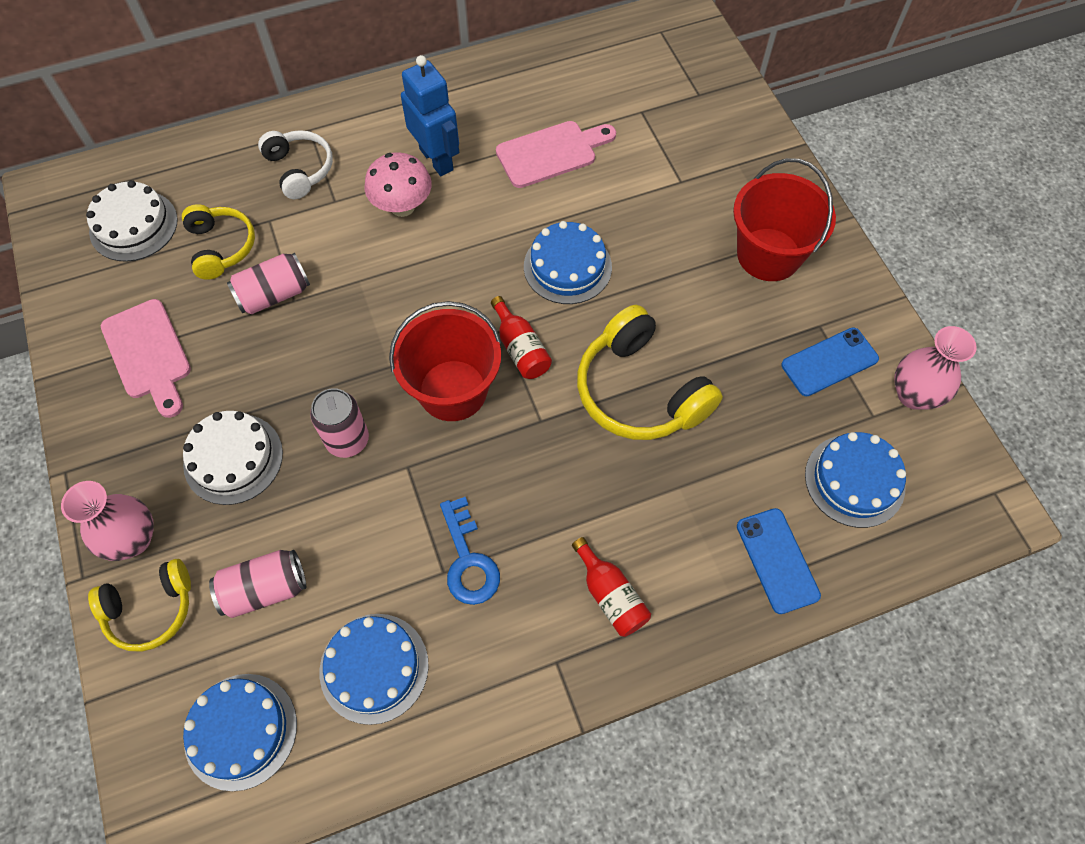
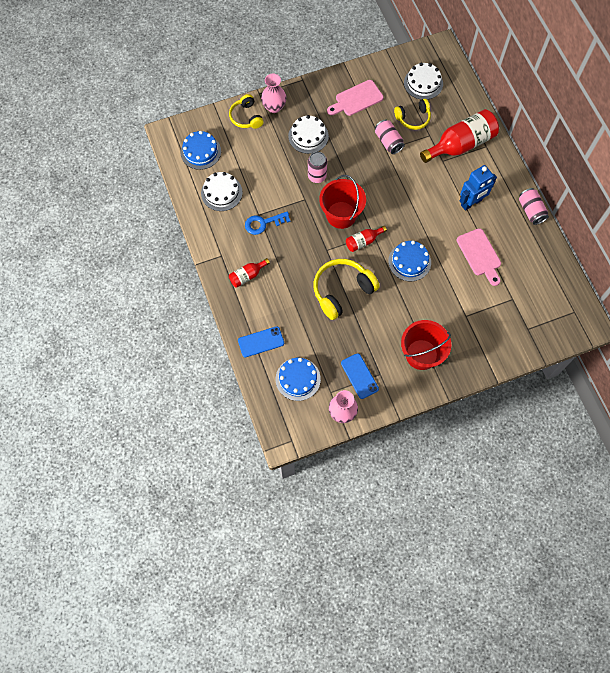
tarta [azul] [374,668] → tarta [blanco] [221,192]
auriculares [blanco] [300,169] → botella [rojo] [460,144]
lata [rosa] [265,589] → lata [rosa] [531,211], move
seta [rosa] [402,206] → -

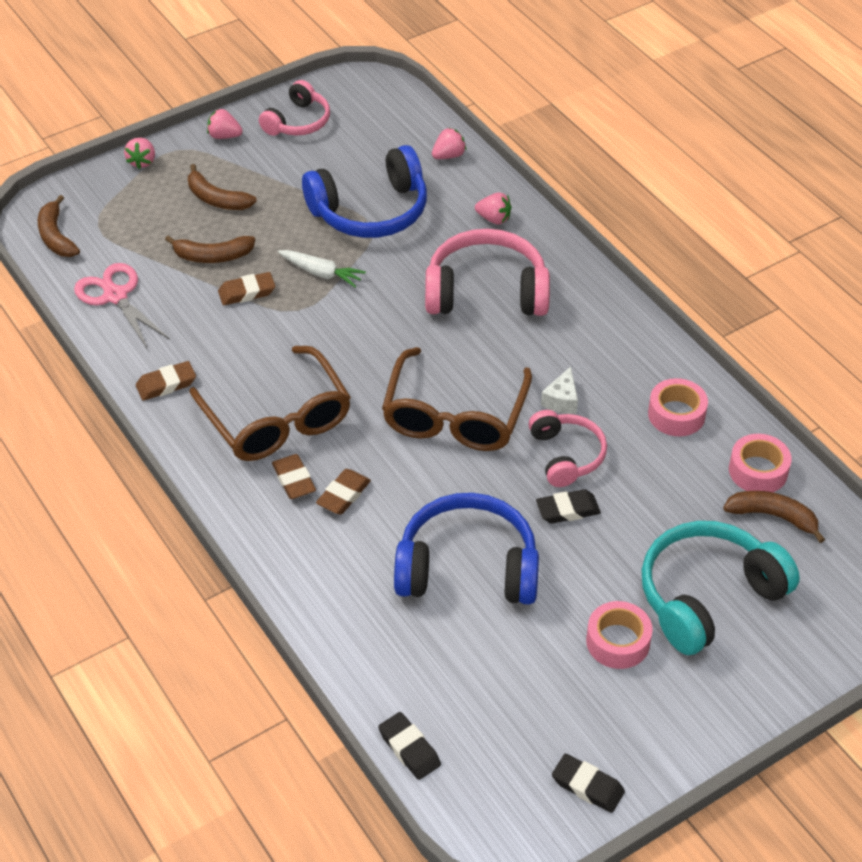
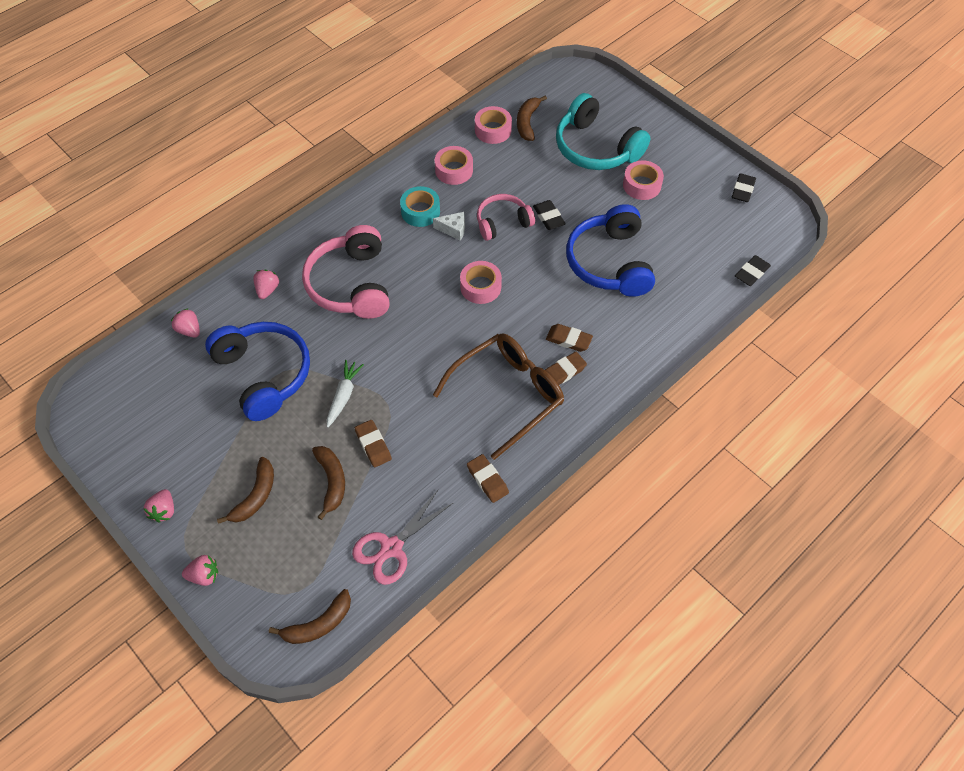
- → cinta adhesiva [turquesa] [420,211]
gafas [marrón] [454,416] → cinta adhesiva [rosa] [480,287]
auriculares [rosa] [298,122] → -

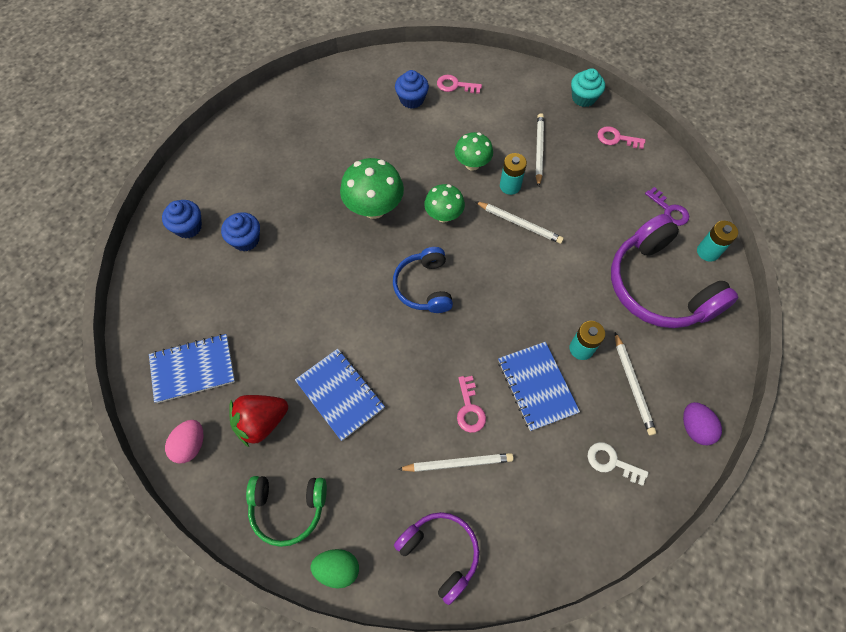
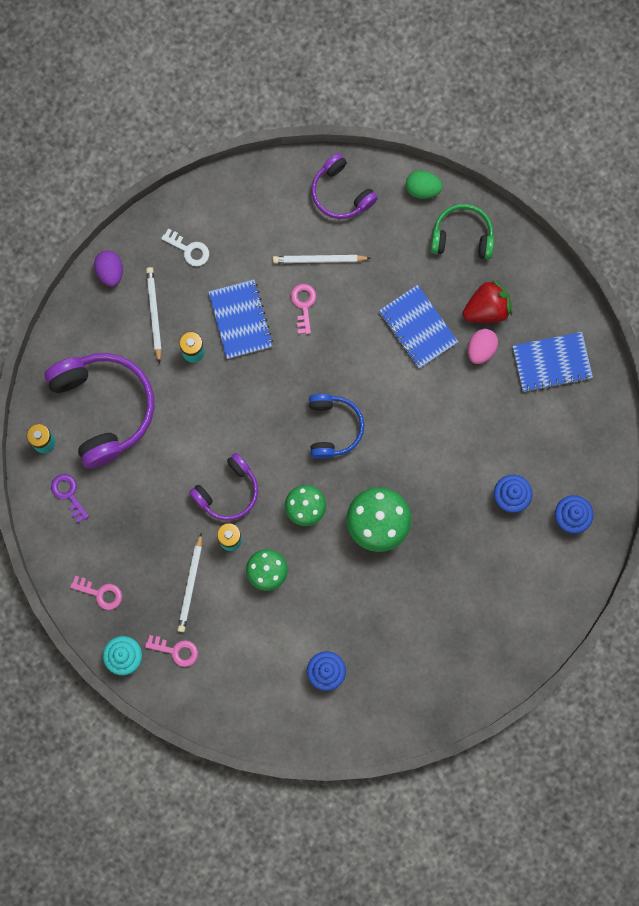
llave [rosa] [455,85] → llave [rosa] [176,650], move
lápiz [blanco] [519,224] → auriculares [morado] [228,491]
huevo [rosa] [191,445] → huevo [rosa] [481,349], move

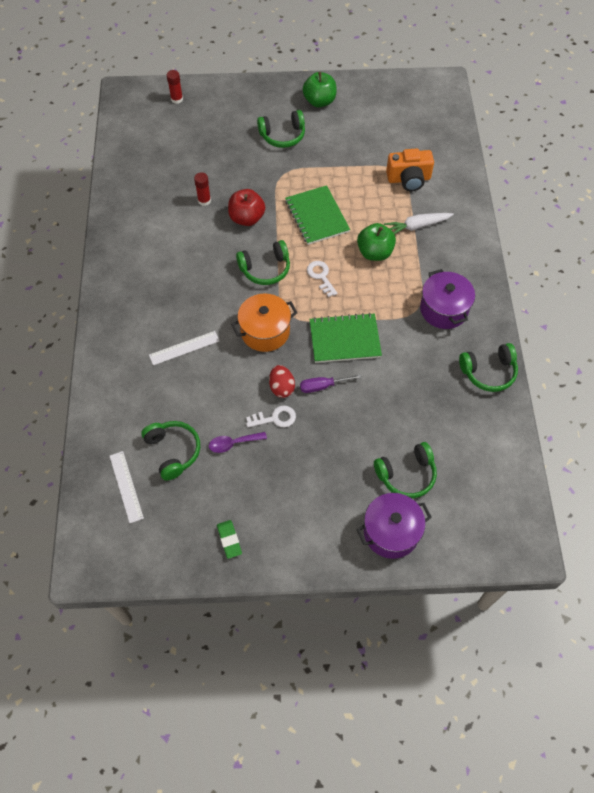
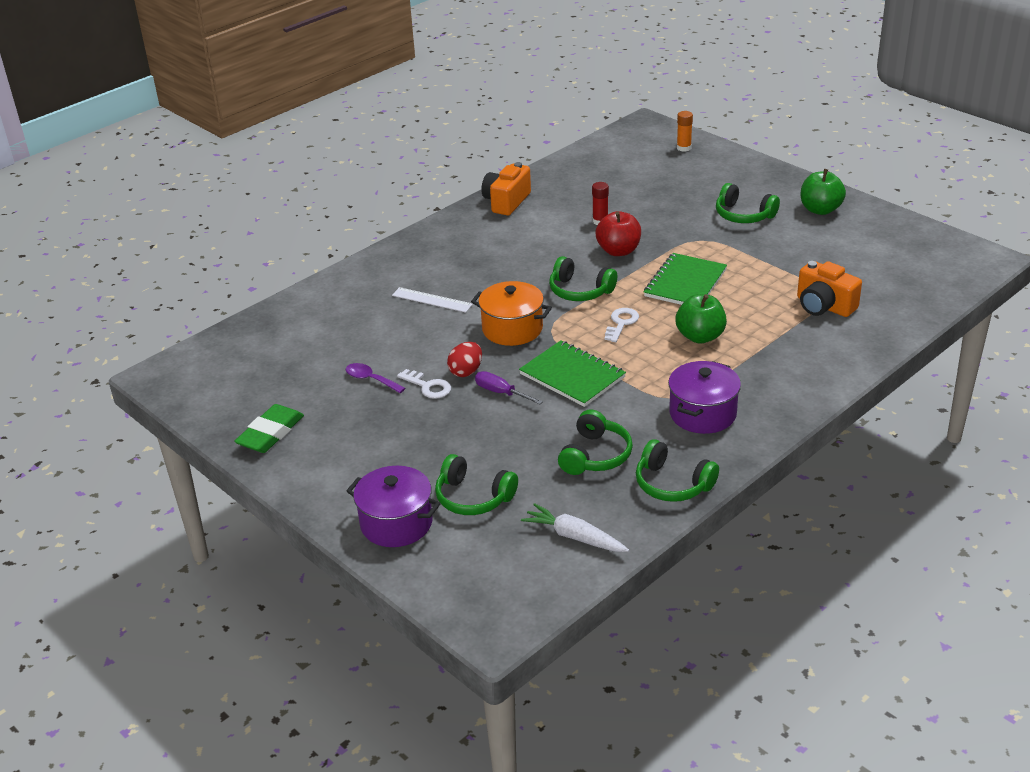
goma de borrar [verde] [229,540] → goma de borrar [verde] [270,433], x1.62
- → cámara [naranja] [506,202]
zanahoria [blanco] [417,226] → zanahoria [blanco] [574,537], move
auriculares [verde] [173,451] → auriculares [verde] [595,455], move
barra de pegamento [rojo] [177,99] → barra de pegamento [naranja] [684,148]
regla [blanco] [126,486] → -

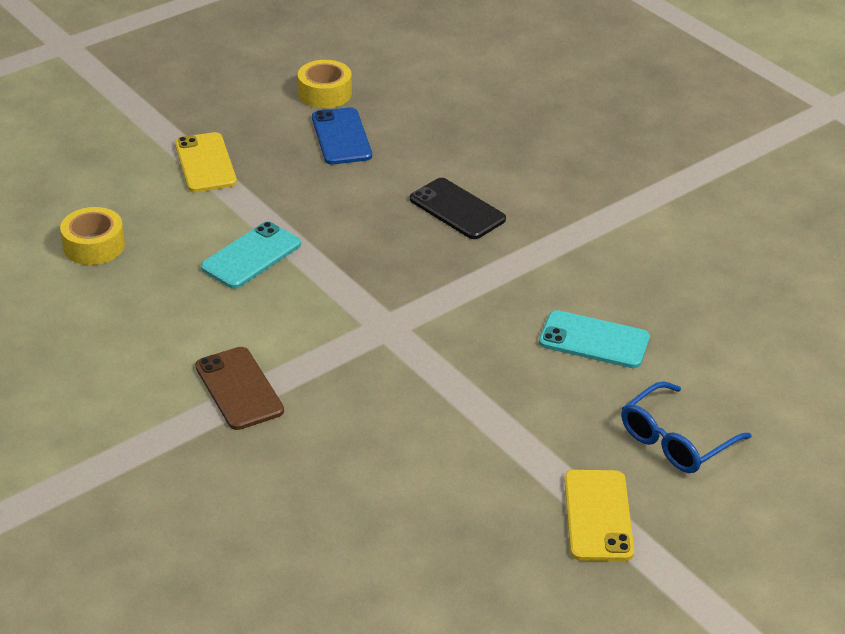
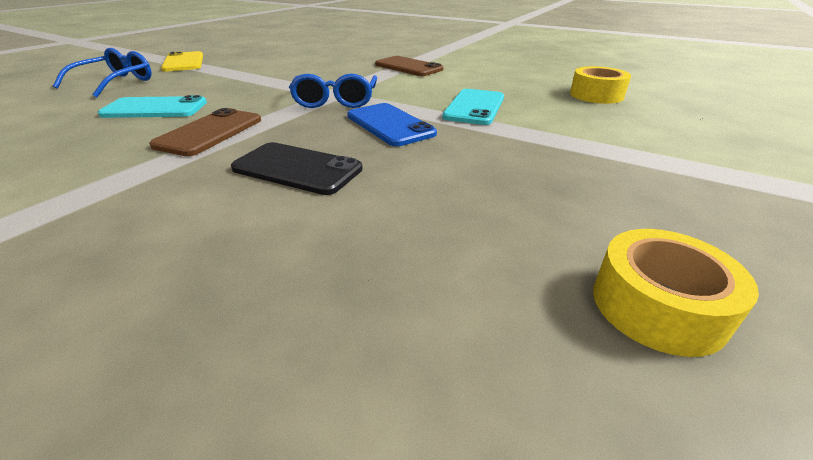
- → móvil [marrón] [210,132]
- → gafas [azul] [335,101]
móvil [azul] [341,137] → móvil [azul] [390,125], move
móvil [amarillo] [205,163] → -

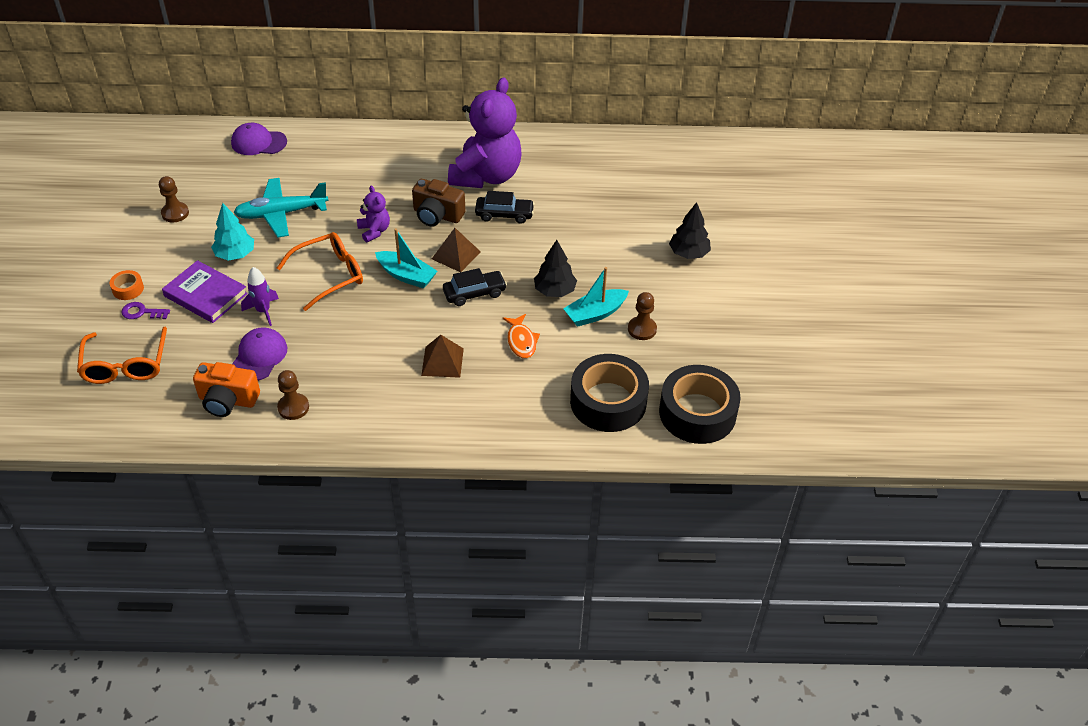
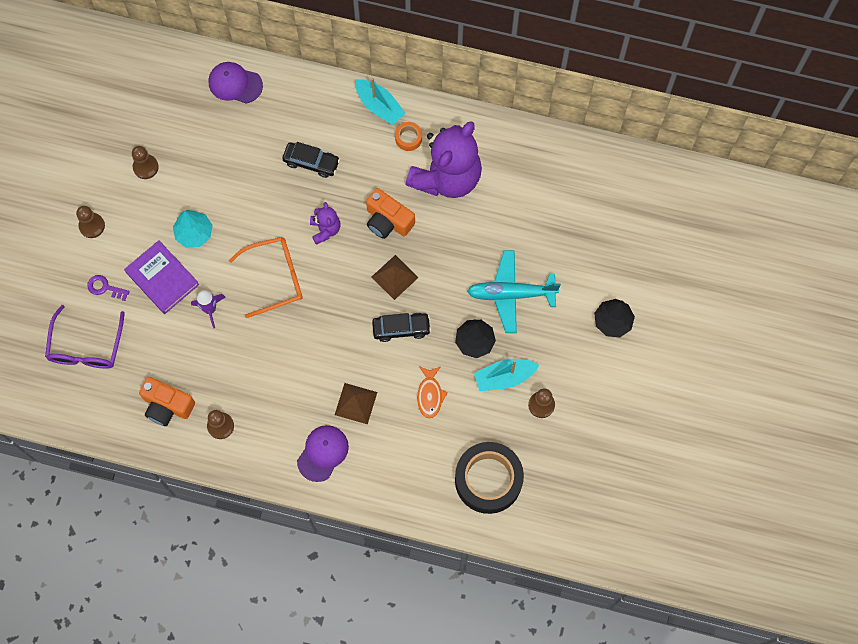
gafas [naranja] [125,365] → gafas [morado] [86,346]
- → peón [marrón] [92,226]
coche [negro] [504,215] → coche [negro] [311,162], move
gorra [morado] [259,356] → gorra [morado] [323,453], move
barco [turquesa] [406,275] → barco [turquesa] [379,106], move
cámara [marrón] [437,215] → cámara [naranja] [388,221]
cinta adhesiva [naranja] [128,289] → cinta adhesiva [naranja] [408,138], move
avión [turquesa] [281,213] → avión [turquesa] [511,294], move
cinta adhesiva [negro] [697,413] → -

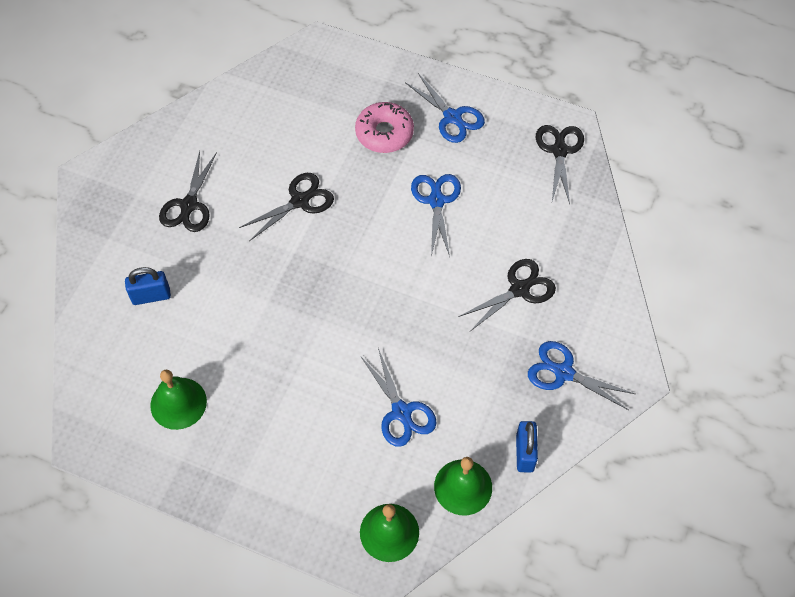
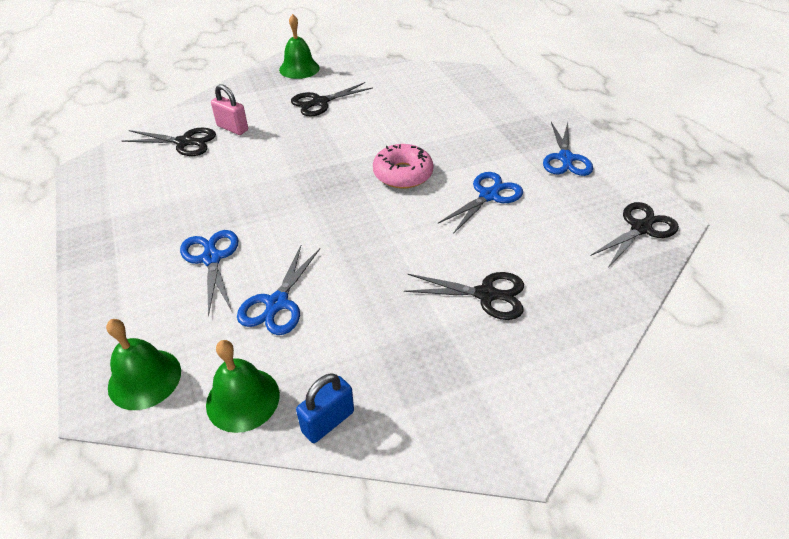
tijeras [negro] [299,201] → tijeras [negro] [184,142], move
tijeras [azul] [564,373] → tijeras [azul] [211,258], move
candado [azul] [151,296] → candado [rosa] [232,128]
campana [verde] [178,403] → campana [verde] [299,68], move
rosquilla [rosa] [384,133] → rosquilla [rosa] [402,174], move

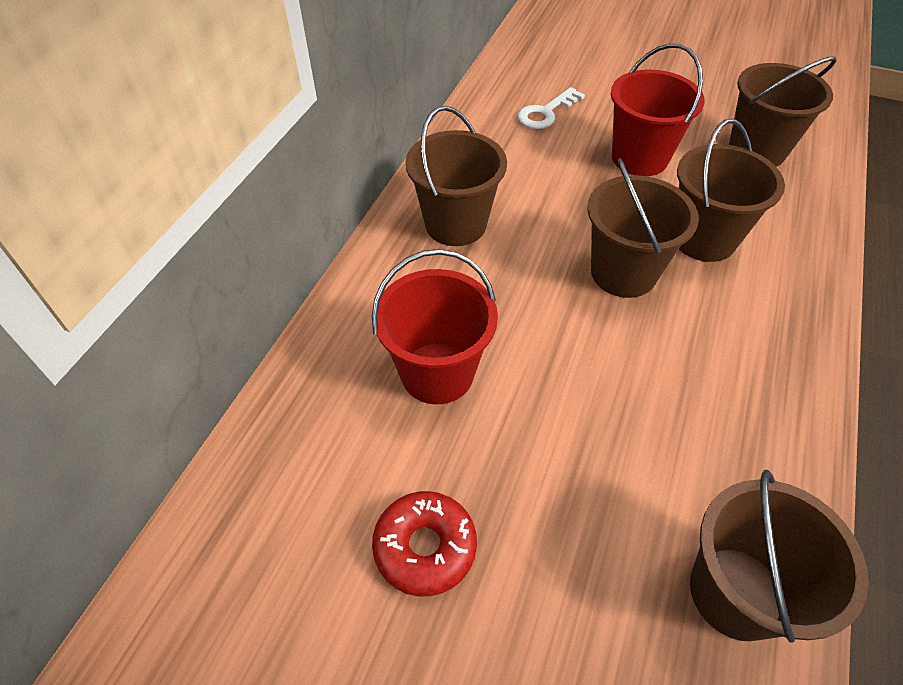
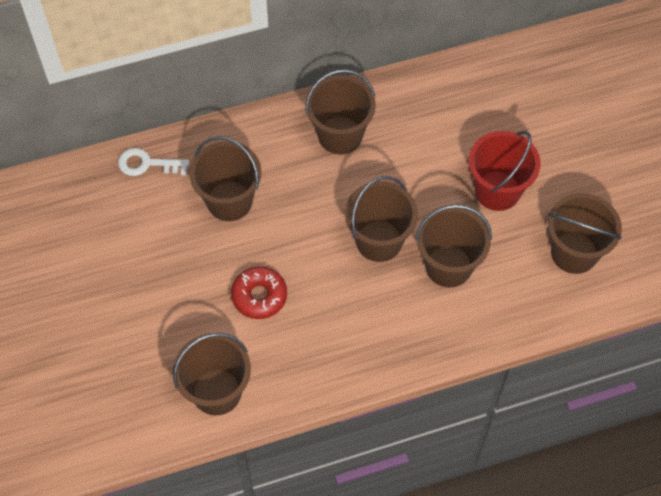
llave [blanco] [546,113] → llave [blanco] [147,164], move
balde [rojo] [437,373] → balde [marrón] [229,201]
rosquilla [rojo] [425,547] → rosquilla [rojo] [259,296], move

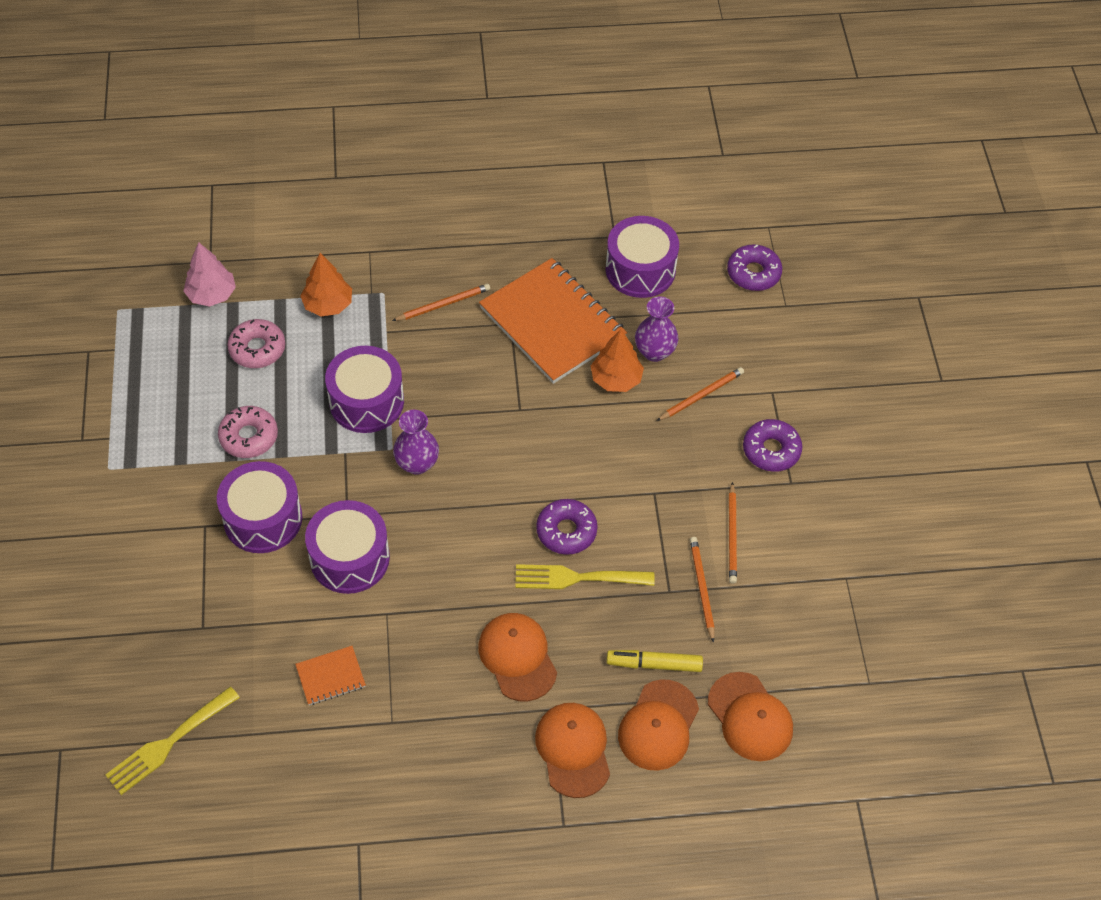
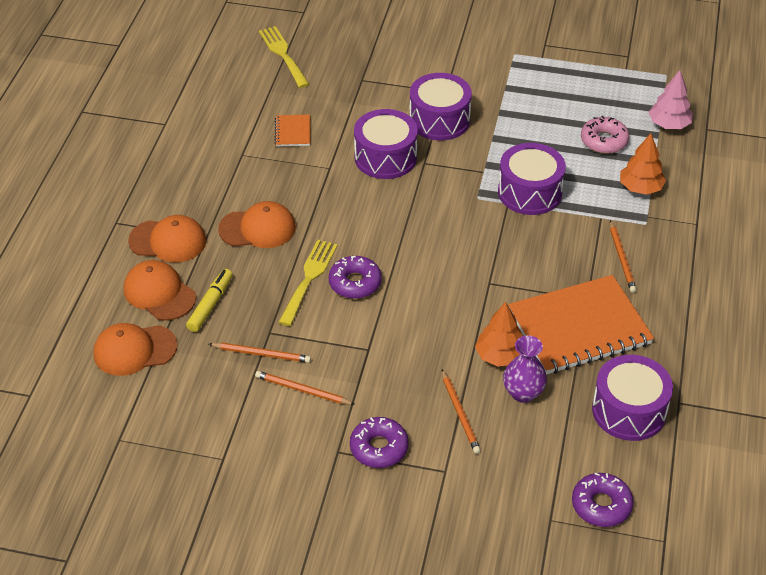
rosquilla [rosa] [249,437] → -
florero [morado] [417,464] → -

